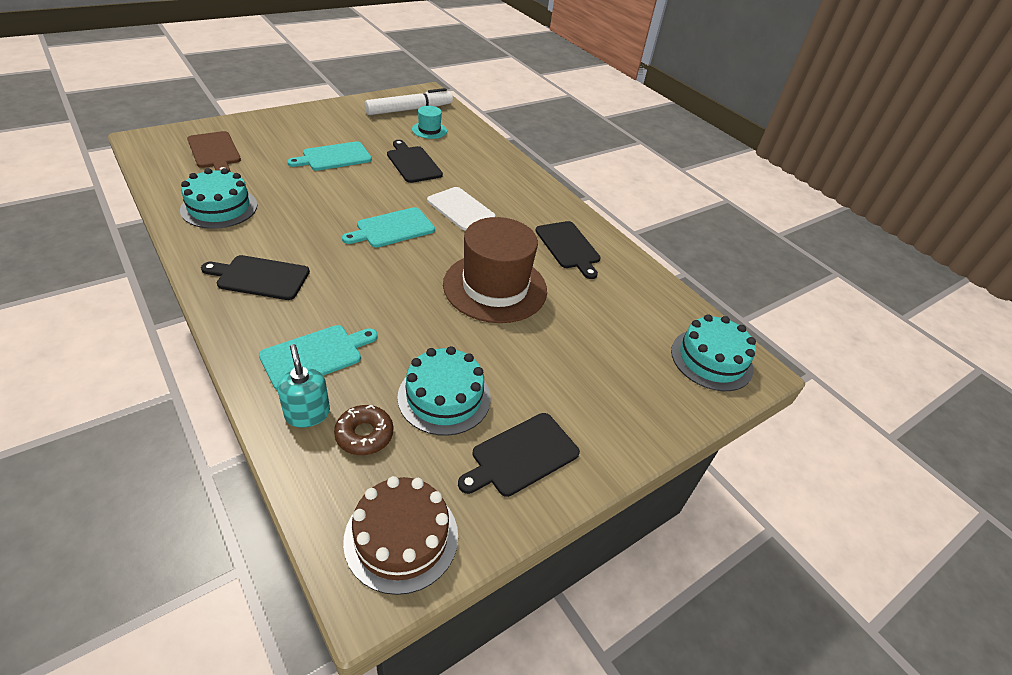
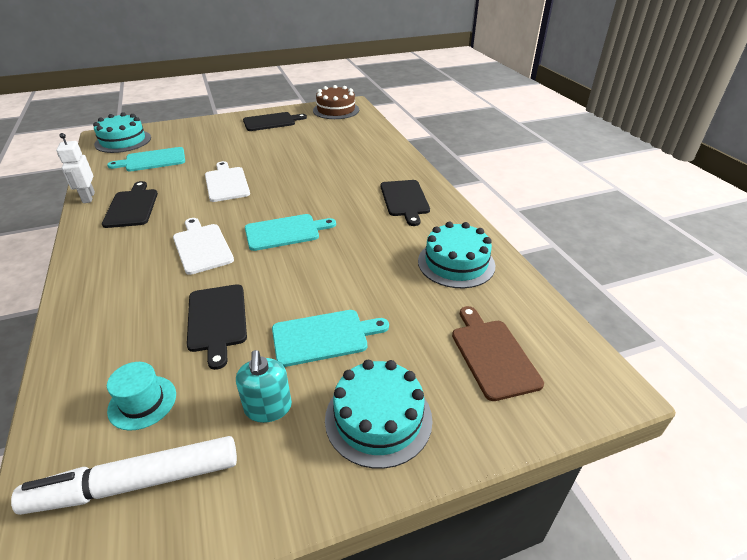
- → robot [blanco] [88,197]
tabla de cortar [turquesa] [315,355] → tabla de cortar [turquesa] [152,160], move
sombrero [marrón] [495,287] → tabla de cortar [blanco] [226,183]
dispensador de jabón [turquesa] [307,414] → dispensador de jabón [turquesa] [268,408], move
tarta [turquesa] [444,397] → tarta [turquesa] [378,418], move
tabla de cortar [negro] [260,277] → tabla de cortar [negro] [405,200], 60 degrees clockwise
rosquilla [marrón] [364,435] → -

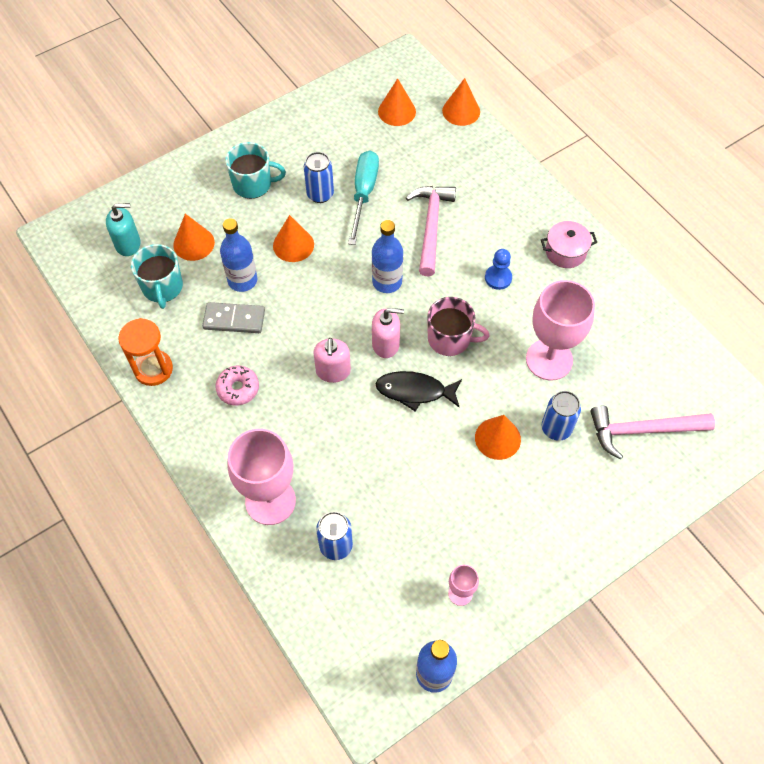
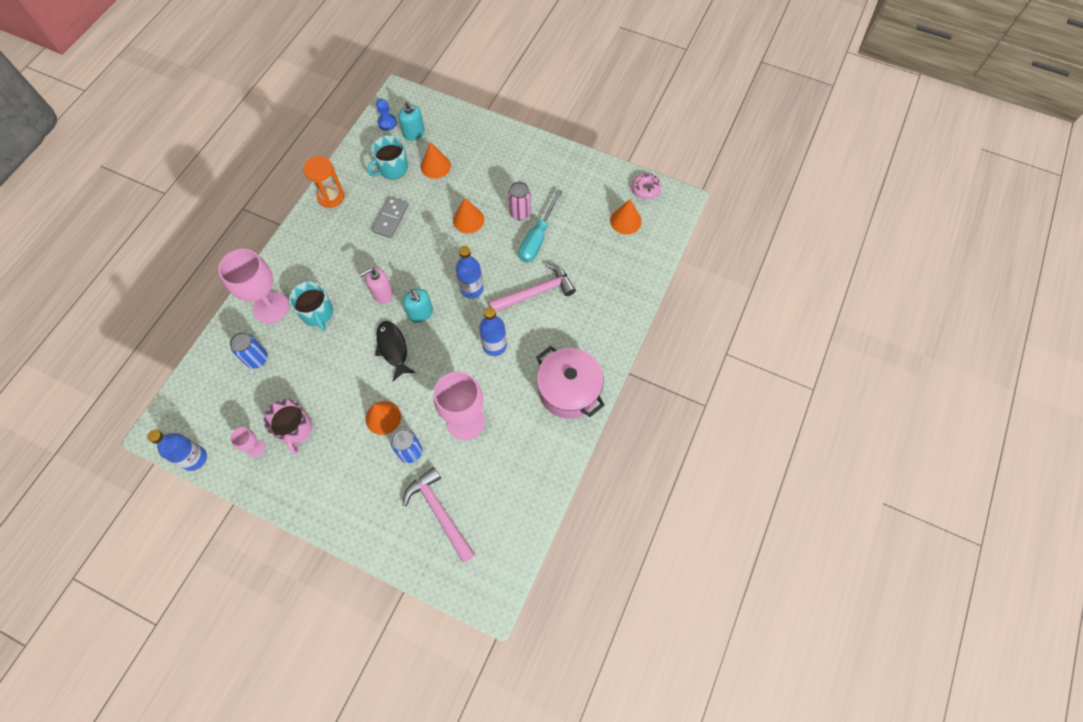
taza [rosa] [450,339] → taza [rosa] [295,429], move
taza [turquesa] [253,184] → taza [turquesa] [317,313], move
ficha de dominó [gris] [234,319] → ficha de dominó [gris] [390,218], 45 degrees clockwise
peón [azul] [498,278] → peón [azul] [387,123], move
dispensador de jabón [rosa] [386,344] → dispensador de jabón [turquesa] [420,313]
botella [azul] [242,280] → botella [azul] [494,345], move
lata [azul] [320,194] → lata [rosa] [520,213]
destornillador [turquesa] [363,194] → destornillador [turquesa] [537,238], 135 degrees clockwise
olla [rosa] [565,252] → olla [rosa] [568,390], x1.75
rosquilla [rosa] [238,388] → rosquilla [rosa] [645,189], move
cono [naranja] [461,111] → -

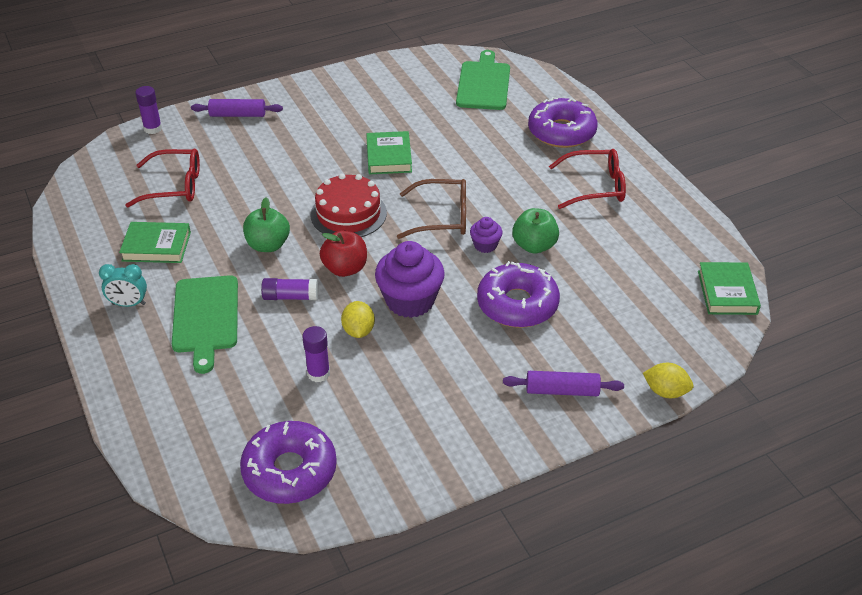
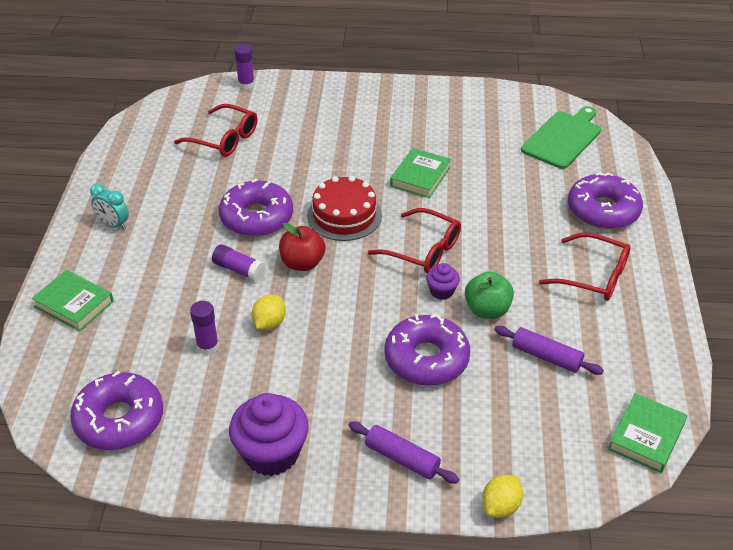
libro [verde] [156,246] → libro [verde] [74,304], move
manzana [verde] [268,245] → rosquilla [morado] [256,217]
magdalena [morado] [410,301] → magdalena [morado] [271,453], move
gafas [marrón] [442,217] → gafas [rojo] [423,250]
limón [amarillo] [665,392] → limón [amarillo] [500,506], 75 degrees clockwise
rodillo [morado] [238,115] → rodillo [morado] [546,357], move
tabla de cortar [verde] [206,317] → -

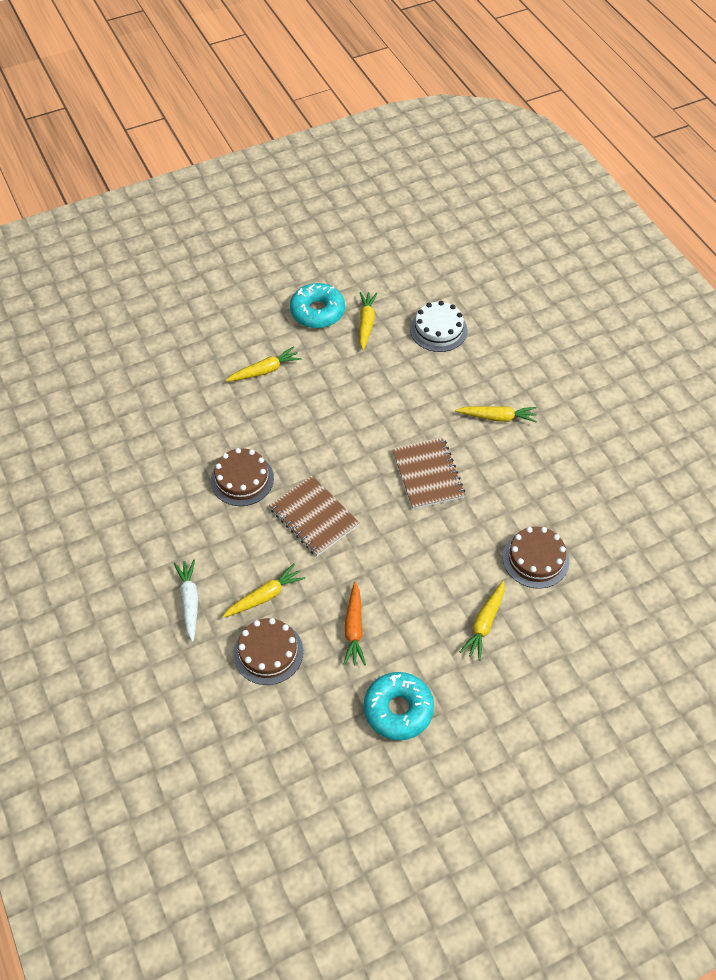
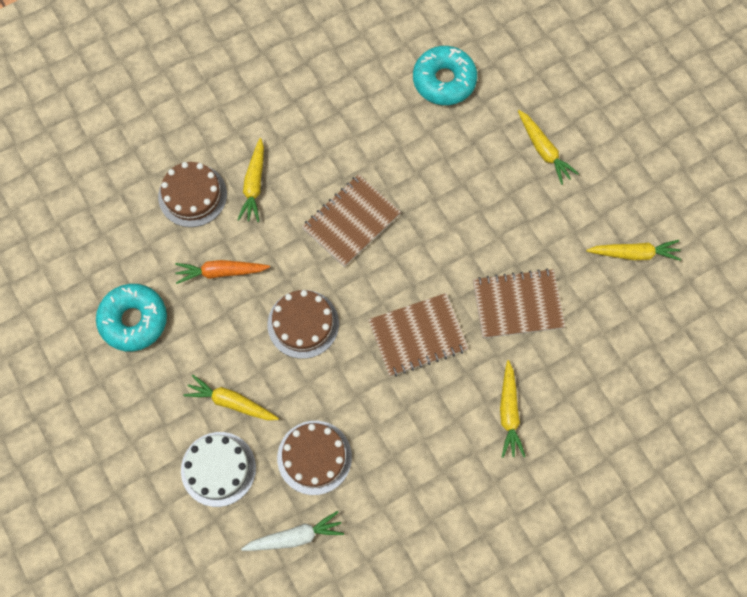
tarta [blanco] [438,330] → tarta [blanco] [218,469], move
zanahoria [amarillo] [265,596] → zanahoria [amarillo] [254,185], 45 degrees clockwise
zanahoria [blanco] [189,601] → zanahoria [blanco] [295,536], move
tarta [marrón] [242,479] → tarta [marrón] [303,324], move
rosquilla [turquesa] [317,312] → rosquilla [turquesa] [444,81], move
- → cuaderno [marrón] [517,304]

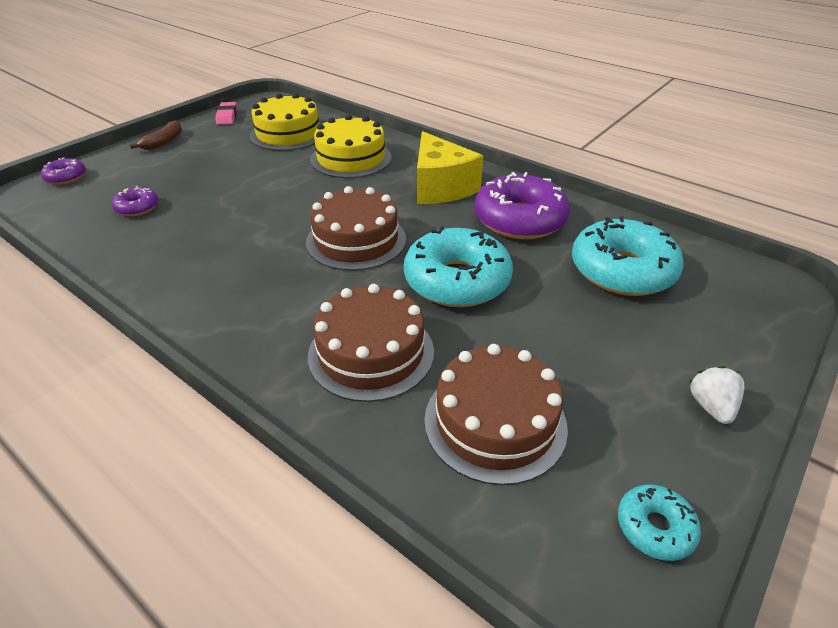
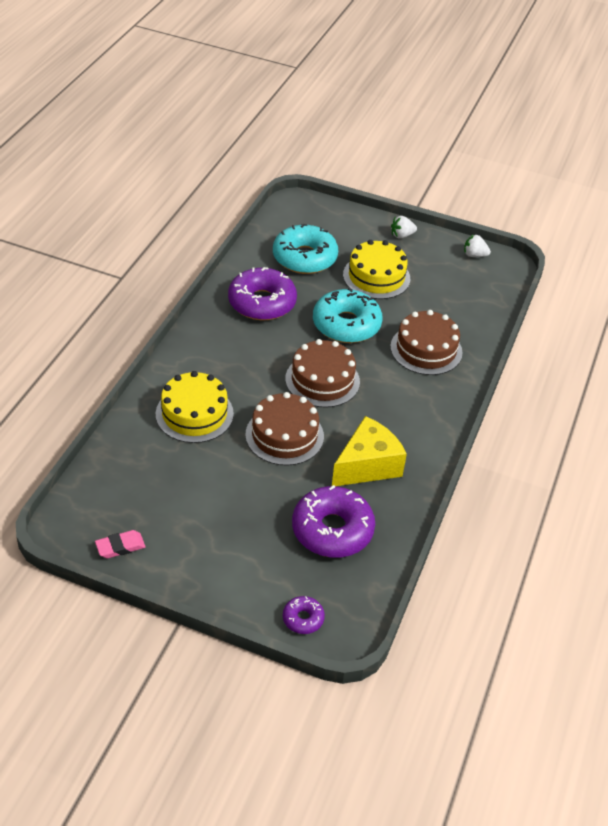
tarta [marrón] [495,422] → tarta [marrón] [284,435], move
rosquilla [morado] [137,208] → rosquilla [morado] [332,530], x2.11
queso [amarillo] [441,187] → queso [amarillo] [367,465], move
tarta [amarillo] [288,134] → tarta [amarillo] [376,277], move
rosquilla [turquesa] [654,527] → fresa [blanco] [474,255]
plátano [marrón] [164,142] → -

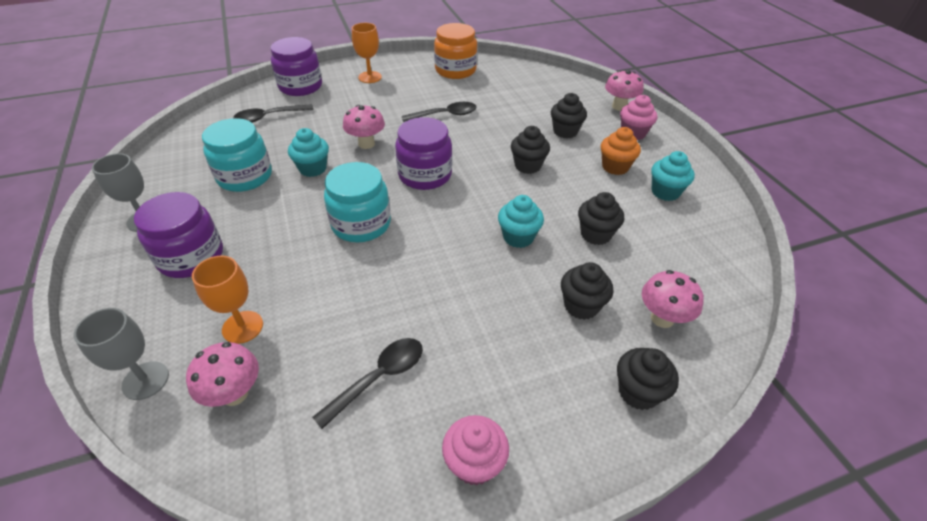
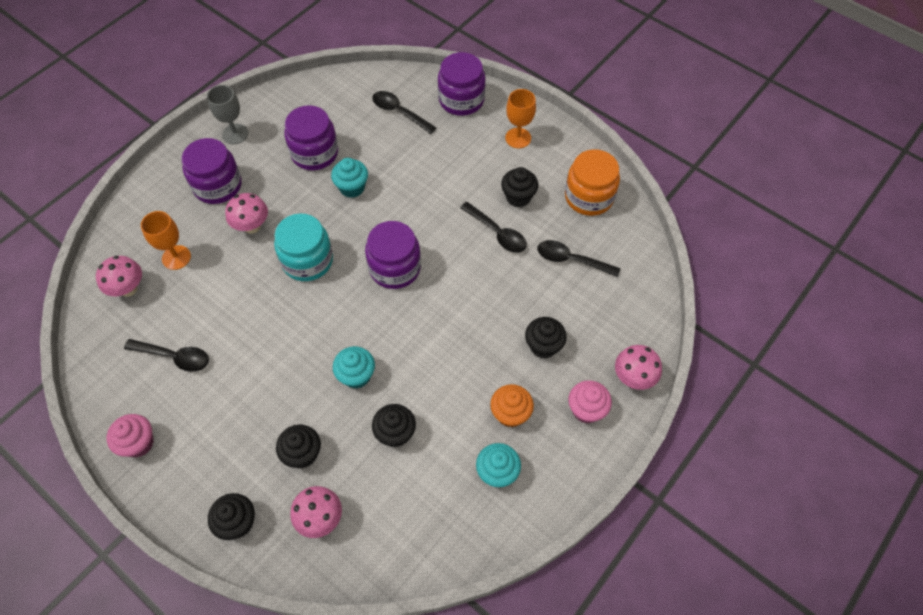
seta [rosa] [366,144] → seta [rosa] [252,226], move
tarro [turquesa] [245,176] → tarro [morado] [314,153]
magdalena [negro] [527,166] → magdalena [negro] [518,197], move
- → cuchara [negro] [571,260]
copa [gris] [145,380] → -

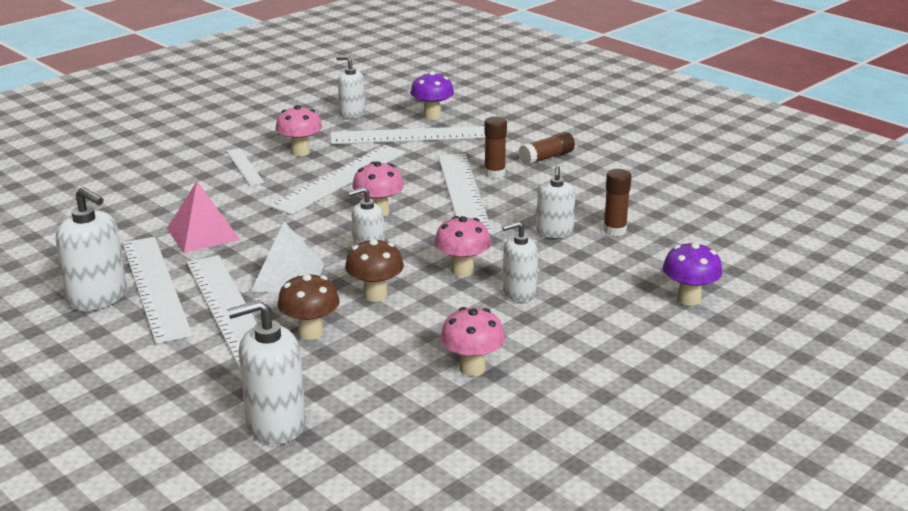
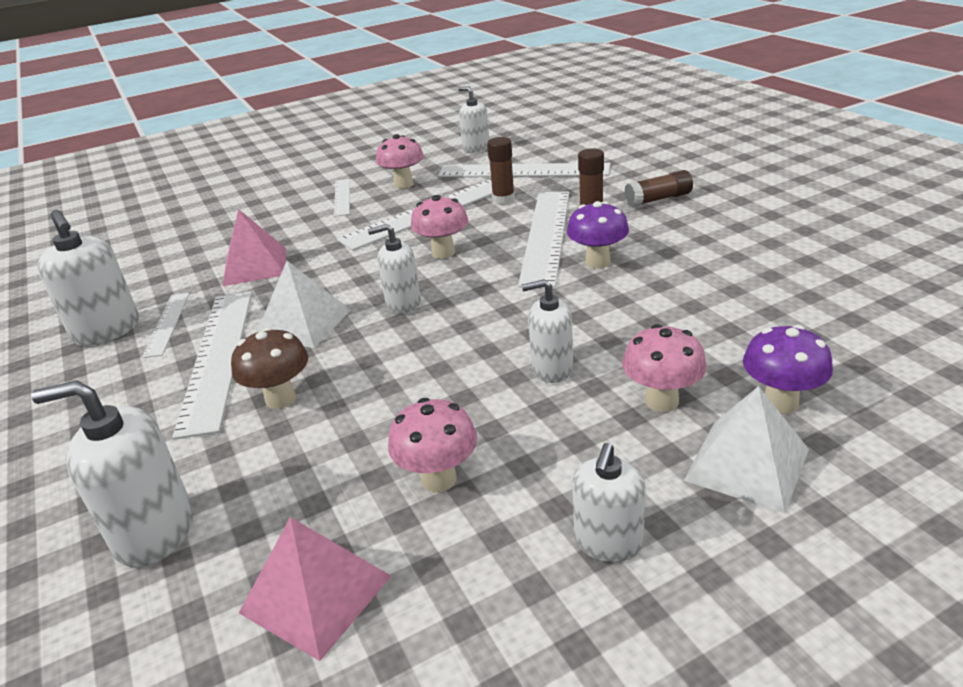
regla [blanco] [155,287] → regla [blanco] [167,324], x0.51
- → pirámide [rosa] [316,594]
barra de pegamento [marrón] [614,230] → barra de pegamento [marrón] [503,200], move
seta [morado] [432,116] → seta [morado] [597,262], move
dispensador de jabón [blanco] [554,232] → dispensador de jabón [blanco] [608,542], move
seta [rosa] [462,271] → seta [rosa] [661,401], move
- → pirámide [blanco] [747,464]
seta [marrón] [375,295] → -

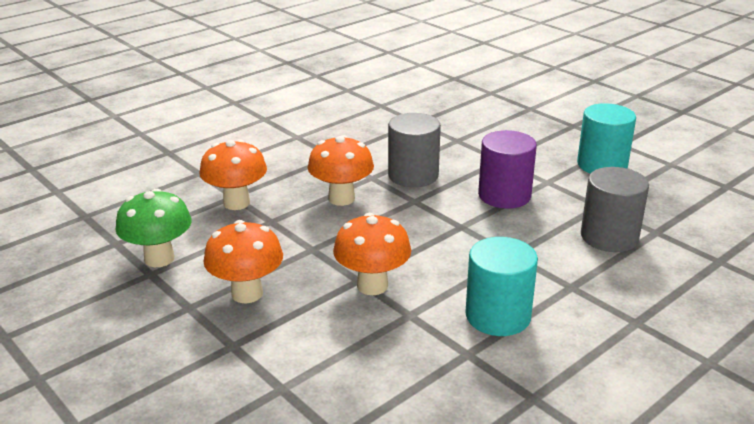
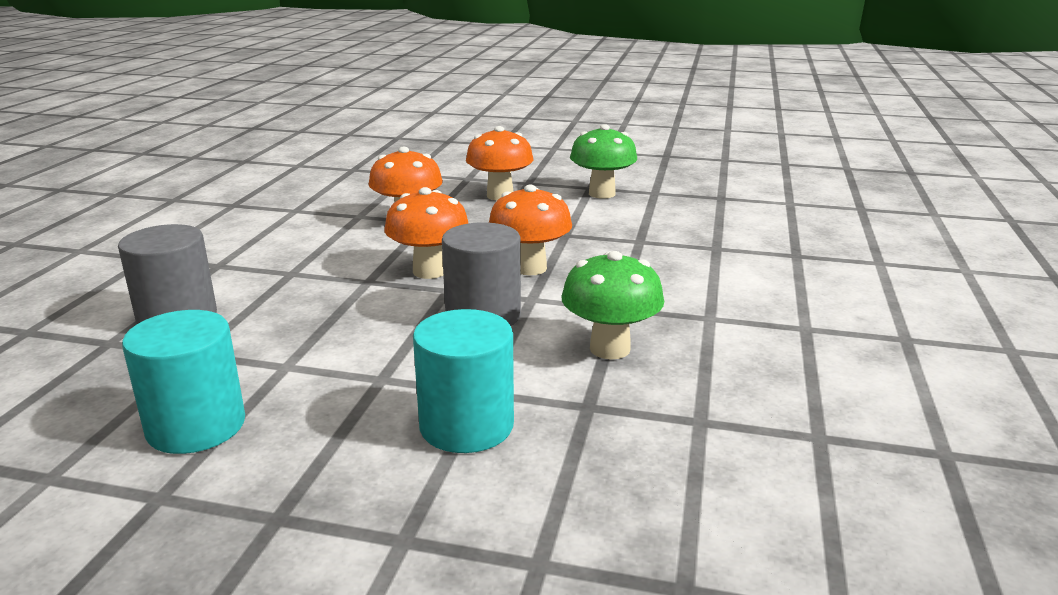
seta [naranja] [236,203] → seta [naranja] [429,271], move
cilindro [turquesa] [498,316] → cilindro [turquesa] [466,425], move
- → seta [verde] [610,349]
cilindro [morado] [504,195] → -

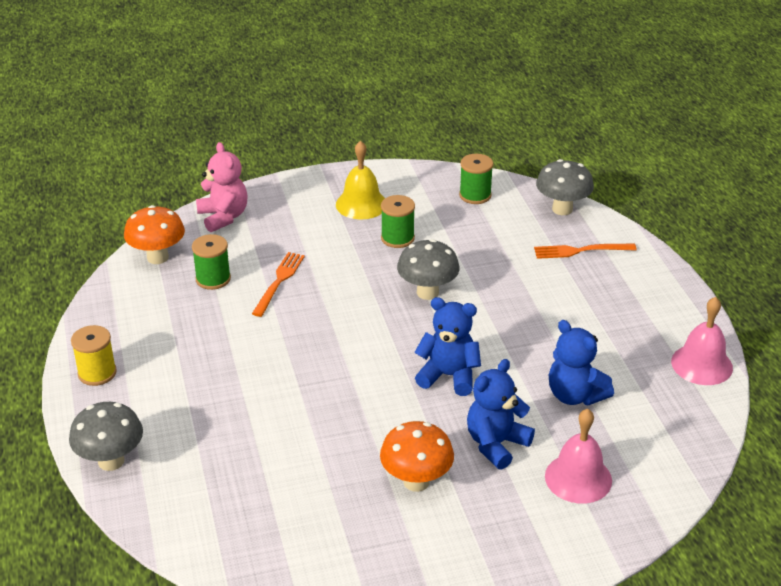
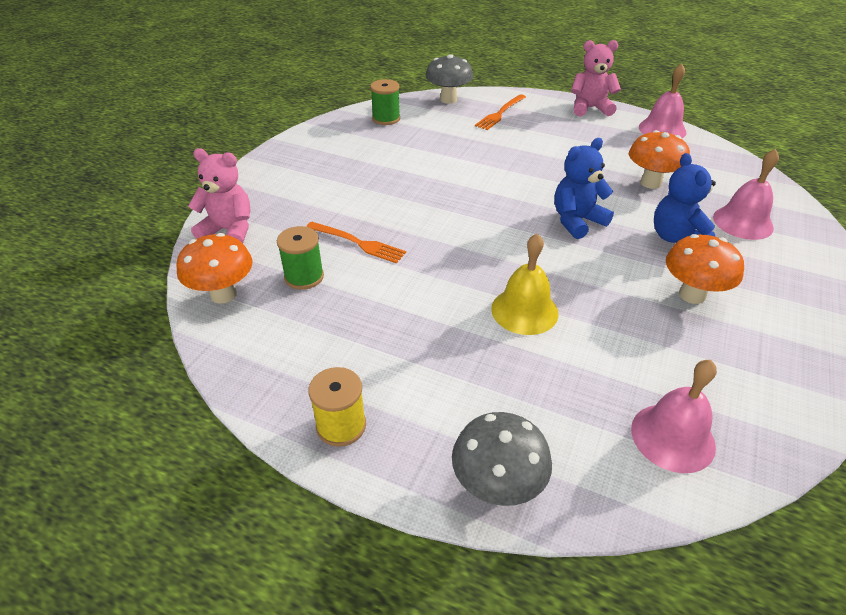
tenedor [naranja] [279,281] → tenedor [naranja] [359,243], 150 degrees clockwise
campana [amarillo] [361,204] → campana [amarillo] [524,310], move
- → osito [rosa] [590,108]
osito [azul] [575,395] → seta [naranja] [650,183]
- → campana [rosa] [672,437]
carrete [verde] [397,238] → -
seta [gris] [427,292] → -

